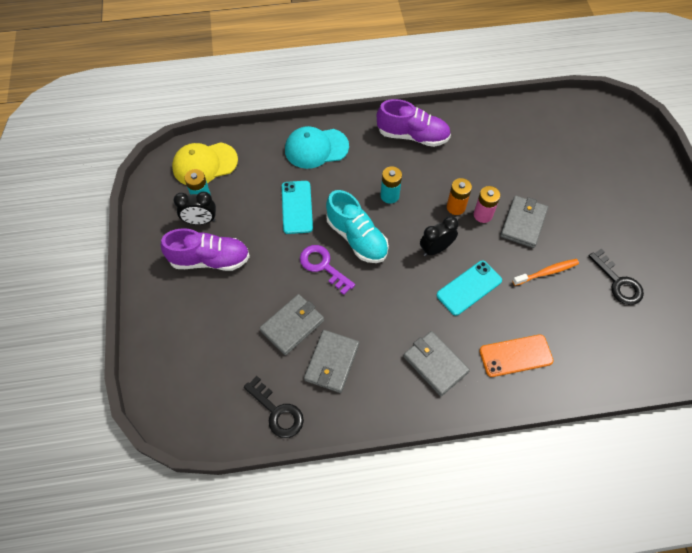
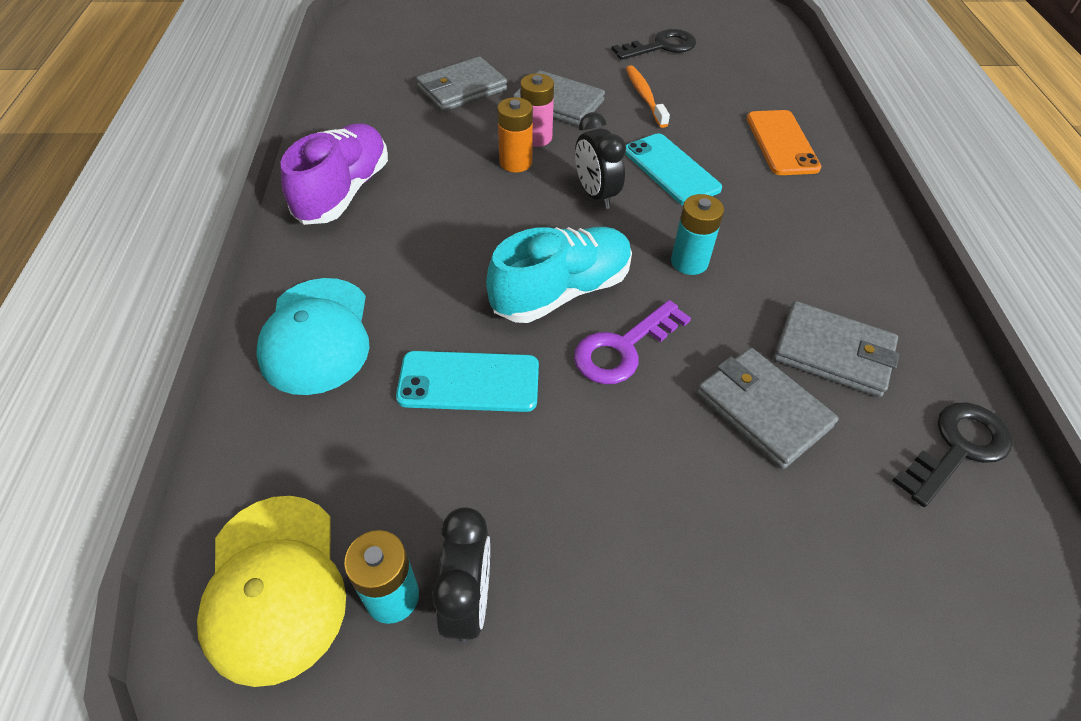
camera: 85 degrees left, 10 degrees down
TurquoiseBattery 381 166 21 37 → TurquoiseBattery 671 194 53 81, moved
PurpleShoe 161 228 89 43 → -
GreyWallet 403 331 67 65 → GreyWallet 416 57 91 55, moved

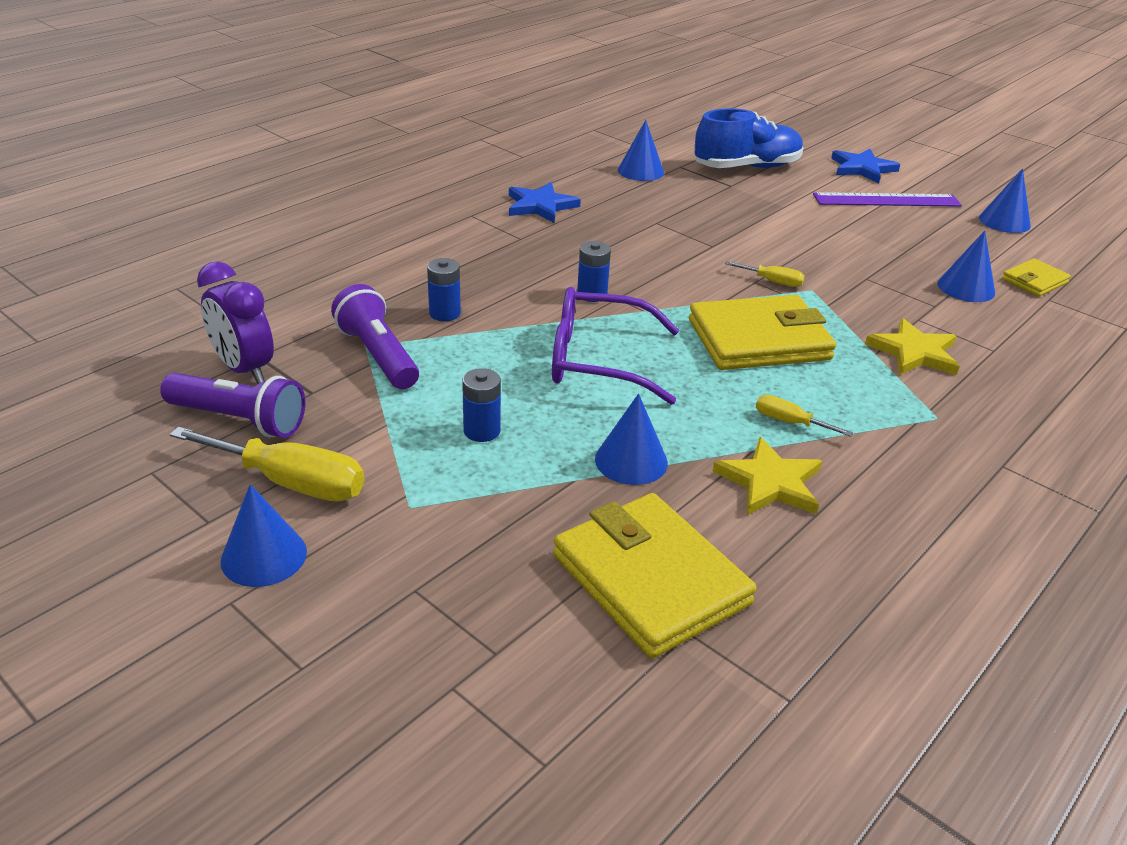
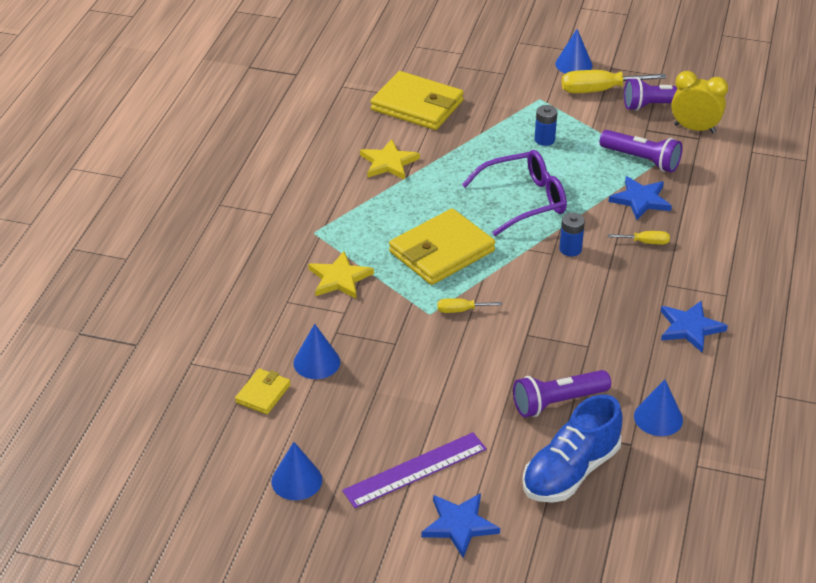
camera: 155 degrees right, 5 degrees up
BlueBattery 427 258 34 63 → BlueStar 609 176 63 44
PurpleClock 197 261 77 123 → YellowClock 671 71 57 62
BlueCone 595 394 73 91 → -
YellowScrewdriver 756 395 97 42 → YellowScrewdriver 608 231 62 13, moved
- → PurpleFlashlight 513 370 98 47

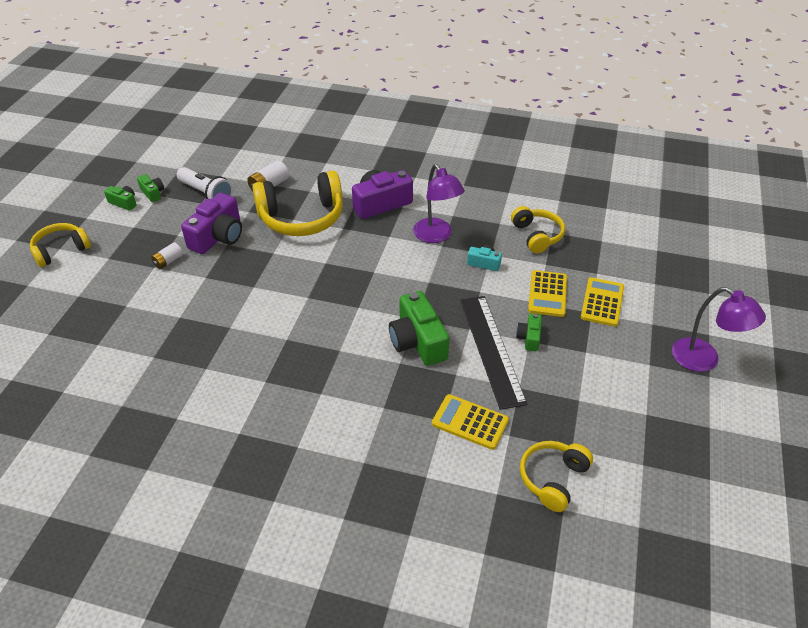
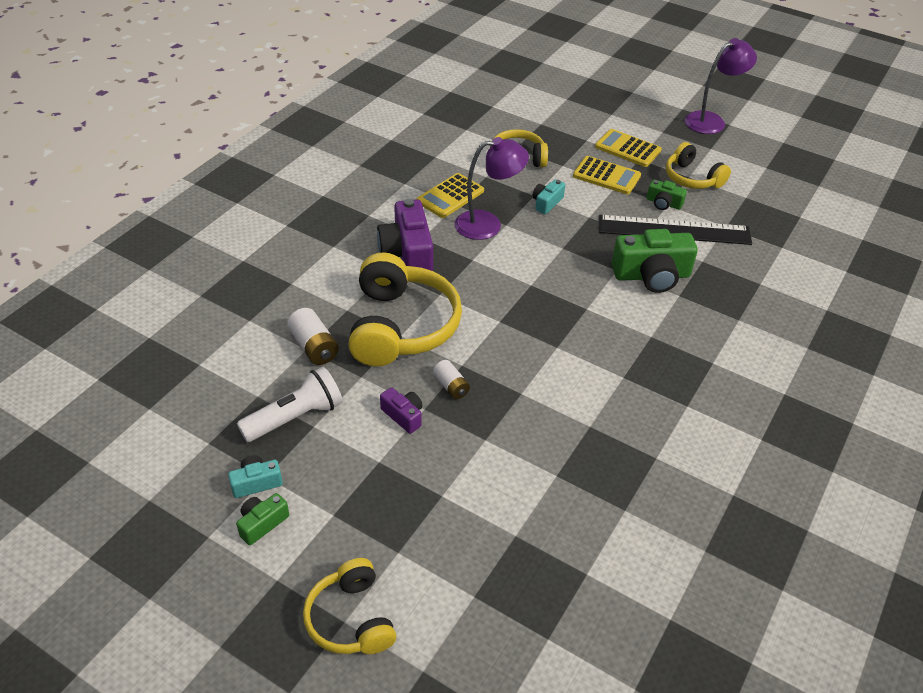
camera: 75 degrees left, 0 degrees up
GreenCamera 137 174 27 28 → TurquoiseCamera 228 455 55 43
PurpleCamera 181 192 61 62 → PurpleCamera 380 387 43 47, x0.51
WhiteBattery 151 242 32 27 → WhiteBattery 433 360 37 39, moved
YellowCalculator 432 394 77 56 → YellowCalculator 416 173 68 45, moved
YellowHeadphones 520 441 73 71 → YellowHeadphones 666 142 65 47, moved

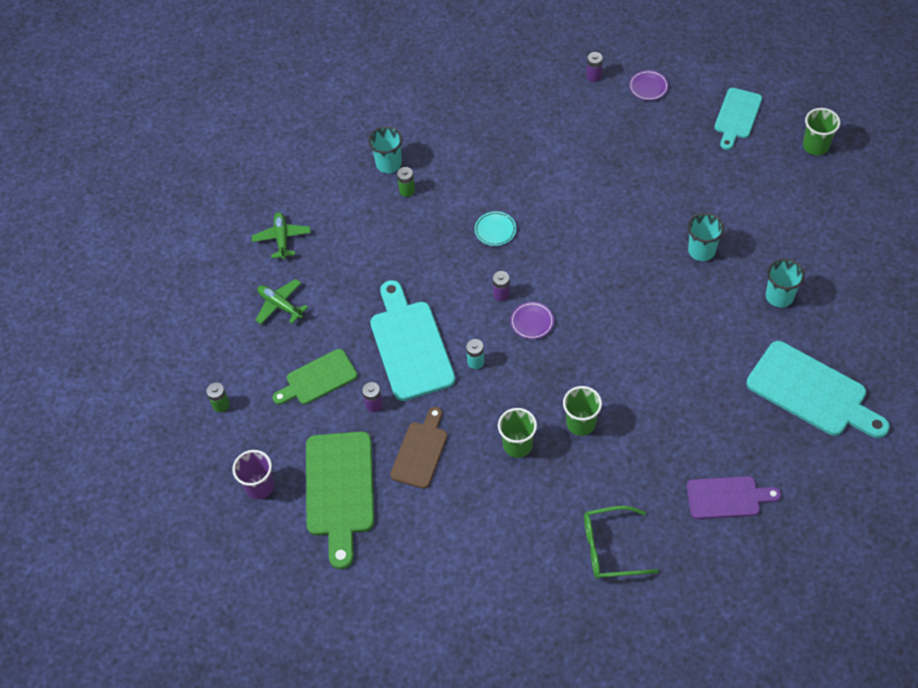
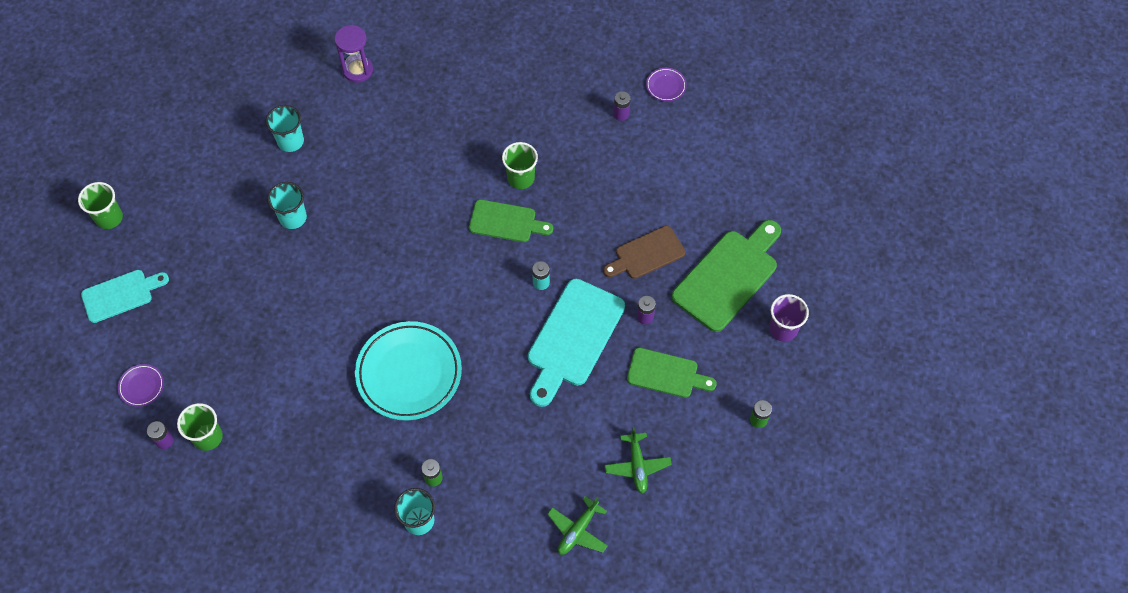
camera: 140 degrees left, 5 degrees up
TurquoisePlate 475 211 41 35 → TurquoisePlate 355 321 107 99, x2.34
PurpleBattery 493 271 17 30 → PurpleBattery 614 91 17 30, moved
PurplePlate 510 302 44 37 → PurplePlate 646 68 41 34, moved
TurquoiseCuttingBoard 746 341 144 97 → PurpleHourglass 335 25 38 58
GreenCup 498 408 39 50 → GreenCup 177 403 46 48, moved
PurpleCuttingBoard 687 476 94 43 → -
GreenGlasses 584 506 75 73 → -
- → GreenCuttingBoard 469 200 84 42

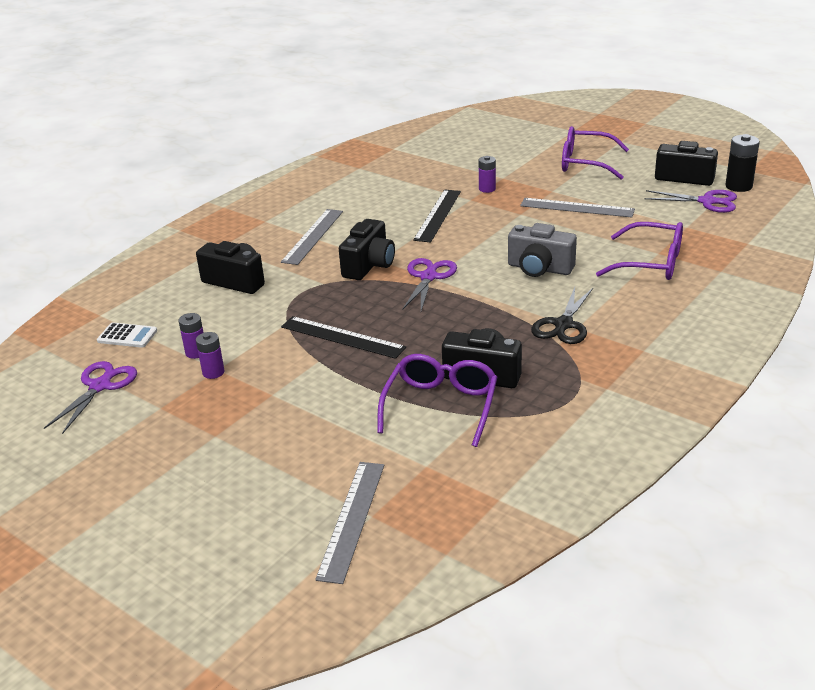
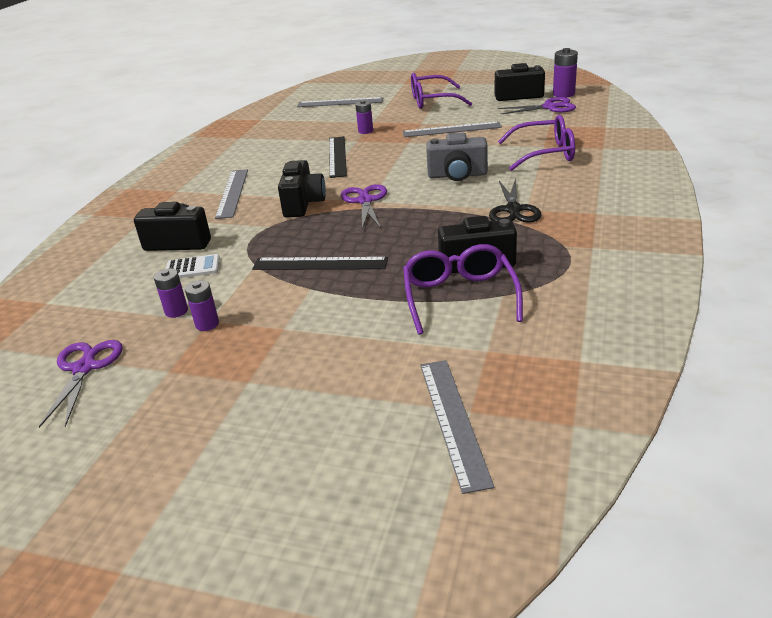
camera: 20 degrees left, 0 degrees up
BlackBattery 726 134 34 58 → PurpleBattery 553 48 25 50
WhiteCalculator 97 323 60 25 → WhiteCalculator 166 254 54 24, moved
- → GreyRuler 297 97 86 10

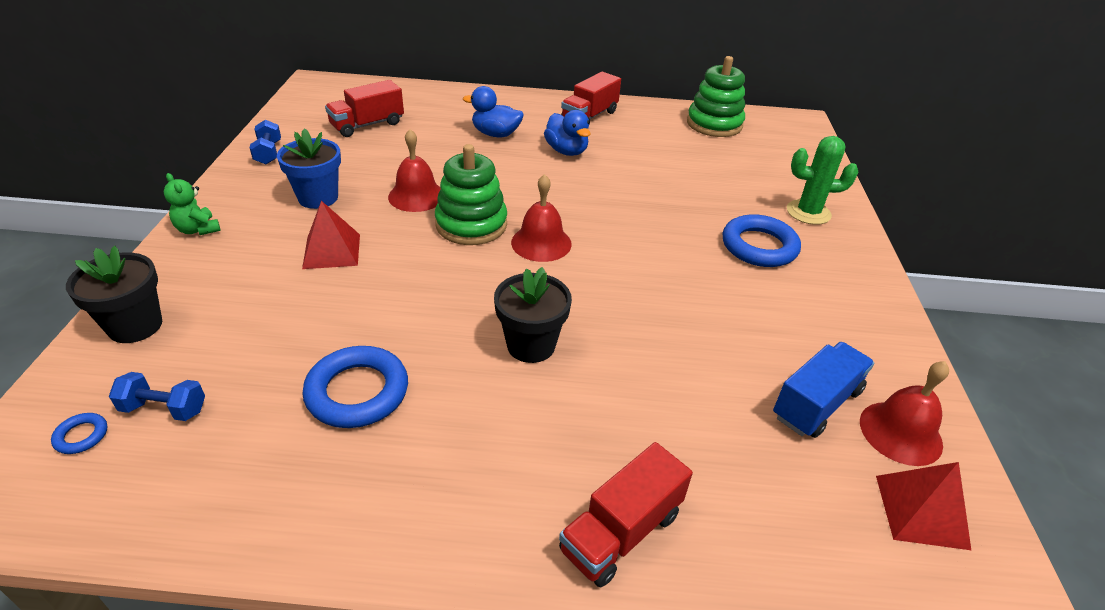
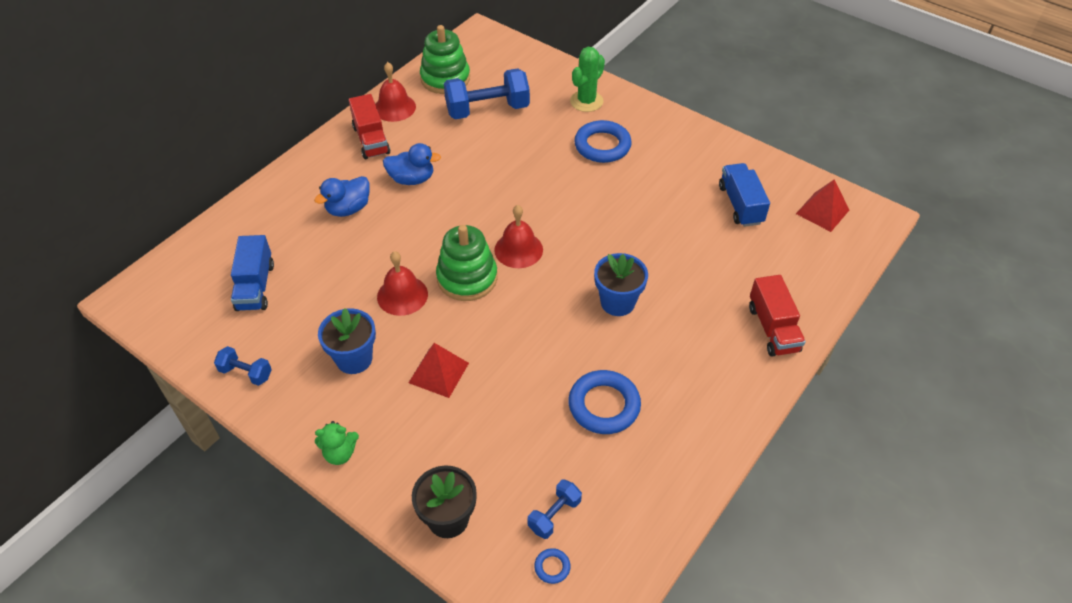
camera: 55 degrees left, 10 degrees up
RedTruck 325 80 79 57 → BlueTruck 231 235 43 76
BlackFlowerPot 494 267 78 96 → BlueFlowerPot 594 253 54 63
RedBell 860 361 89 105 → RedBell 375 62 41 60, moved
- → BlueDumbbell 444 68 86 51

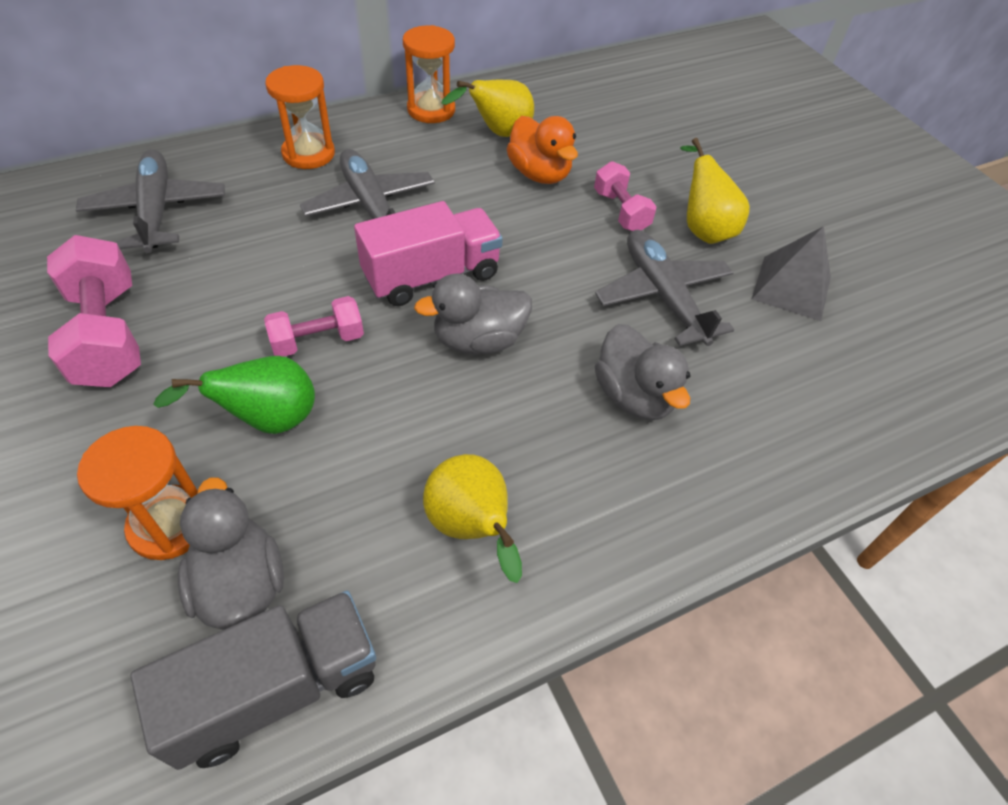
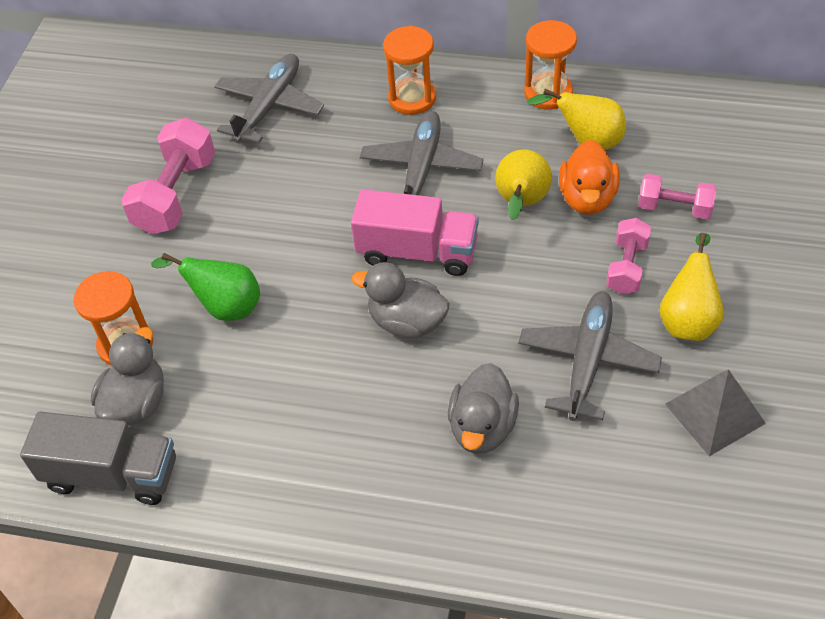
camera: 45 degrees right, 0 degrees up
PinkDumbbell 264 296 100 60 → PinkDumbbell 638 174 79 45, moved
YellowPear 423 454 99 129 → YellowPear 495 149 57 71, moved

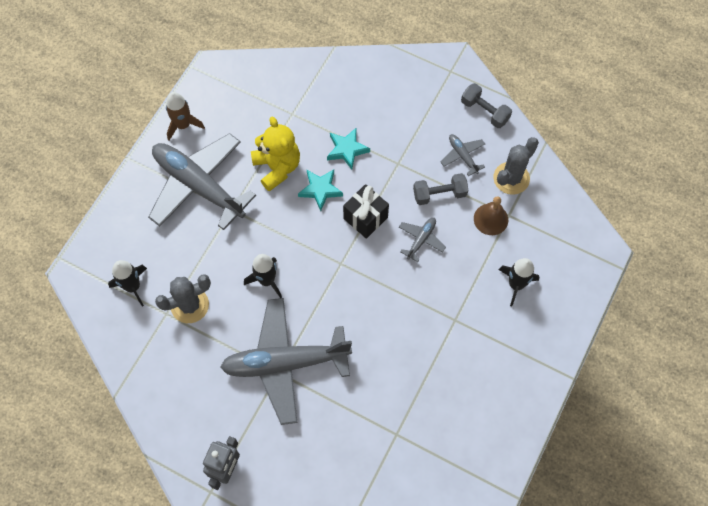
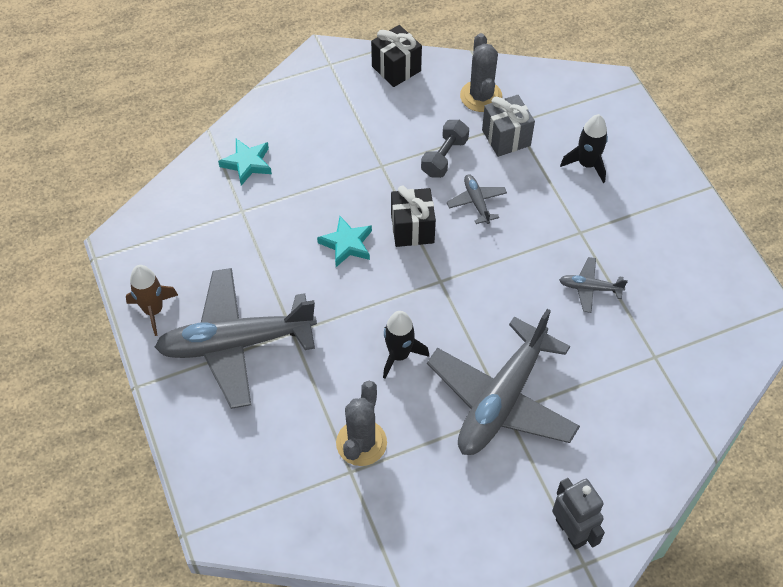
camera: 50 degrees left, 10 degrees down
GreyDumbbell 461 83 51 45 → BlackGift 371 25 51 62
YellowTeddyBear 251 116 49 75 → -
TurquoiseStar 327 128 43 42 → TurquoiseStar 218 138 54 48, moved
GreyPlane 441 134 44 42 → GreyPlane 559 257 69 56, moved
BrownBell 474 196 34 39 → GreyGift 482 95 53 62
BlackRocket 108 260 39 47 → -

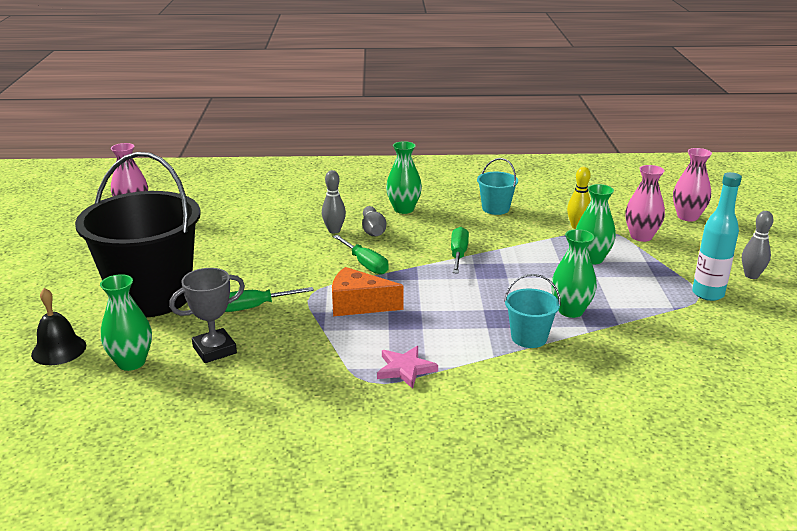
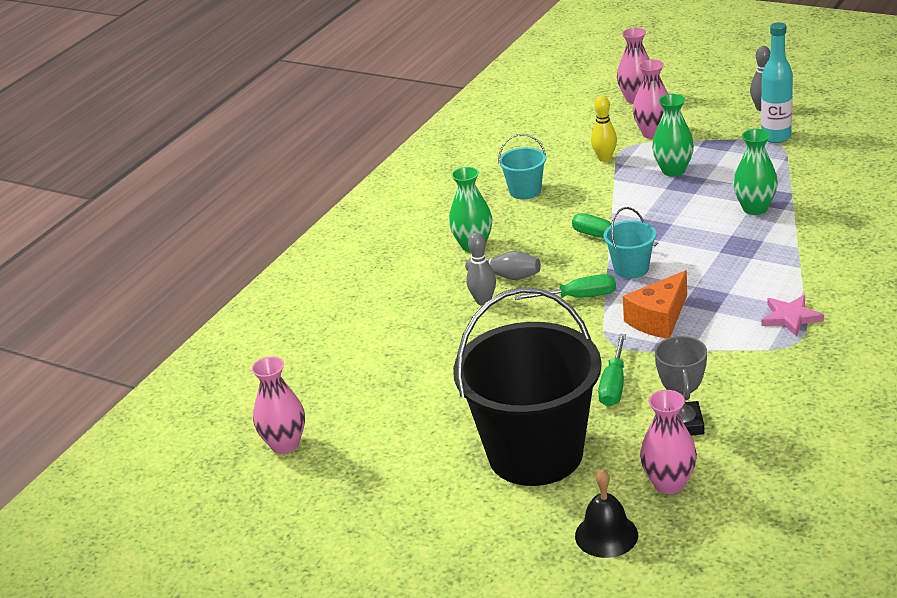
camera: 55 degrees left, 5 degrees up
GreenVase 100 274 52 97 → PinkVase 640 390 57 104
TurquoiseBucket 504 274 57 74 → TurquoiseBucket 603 207 53 72, moved

